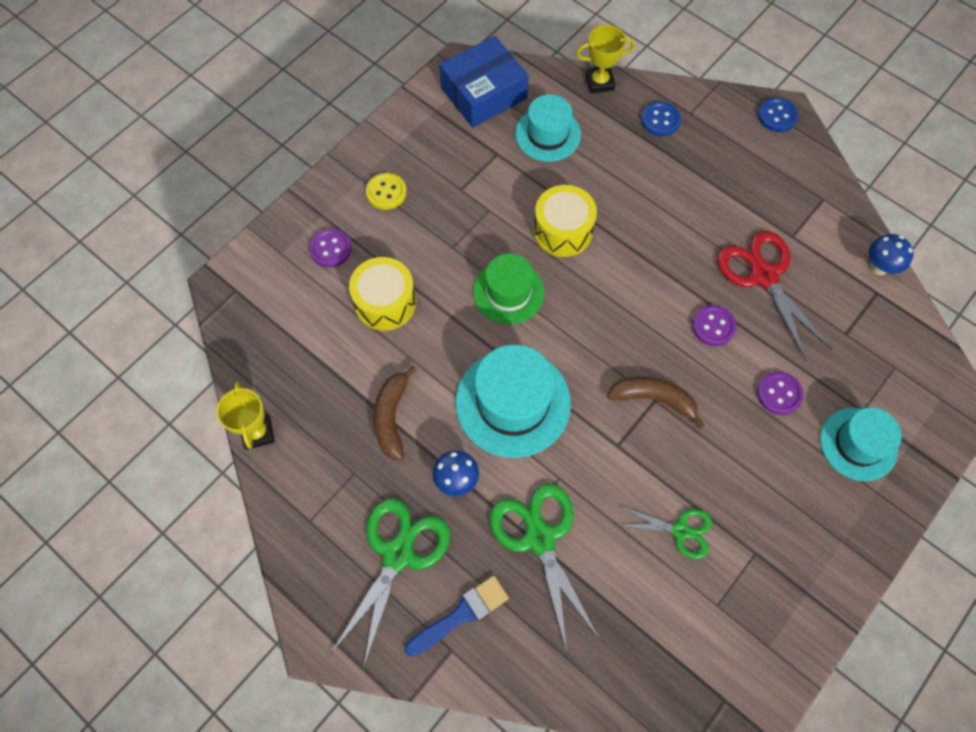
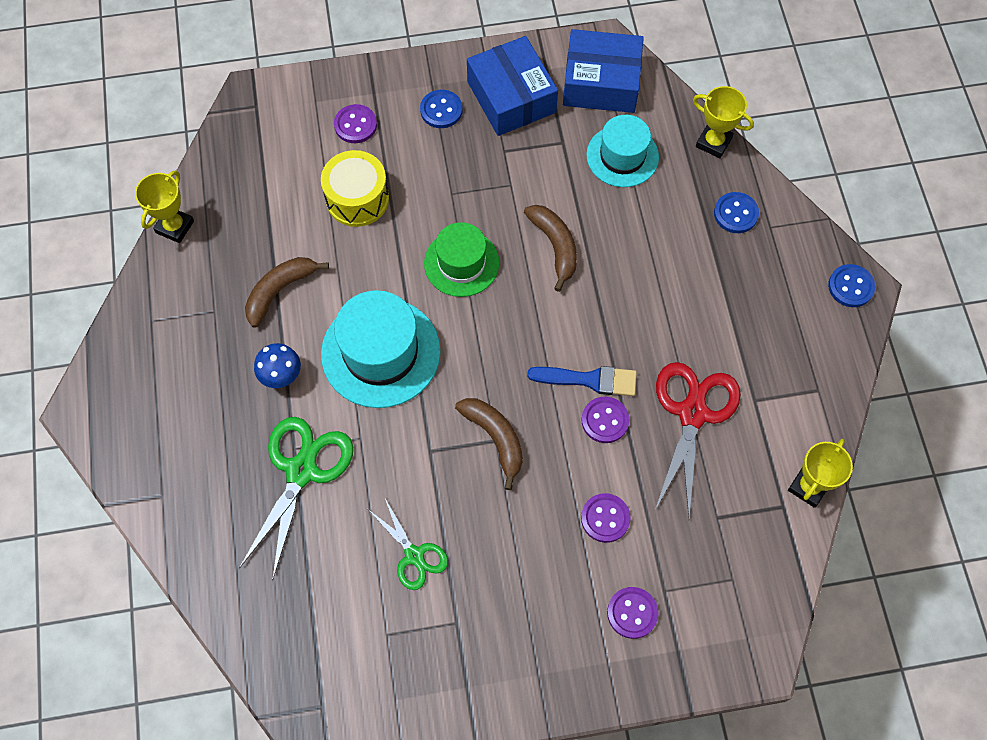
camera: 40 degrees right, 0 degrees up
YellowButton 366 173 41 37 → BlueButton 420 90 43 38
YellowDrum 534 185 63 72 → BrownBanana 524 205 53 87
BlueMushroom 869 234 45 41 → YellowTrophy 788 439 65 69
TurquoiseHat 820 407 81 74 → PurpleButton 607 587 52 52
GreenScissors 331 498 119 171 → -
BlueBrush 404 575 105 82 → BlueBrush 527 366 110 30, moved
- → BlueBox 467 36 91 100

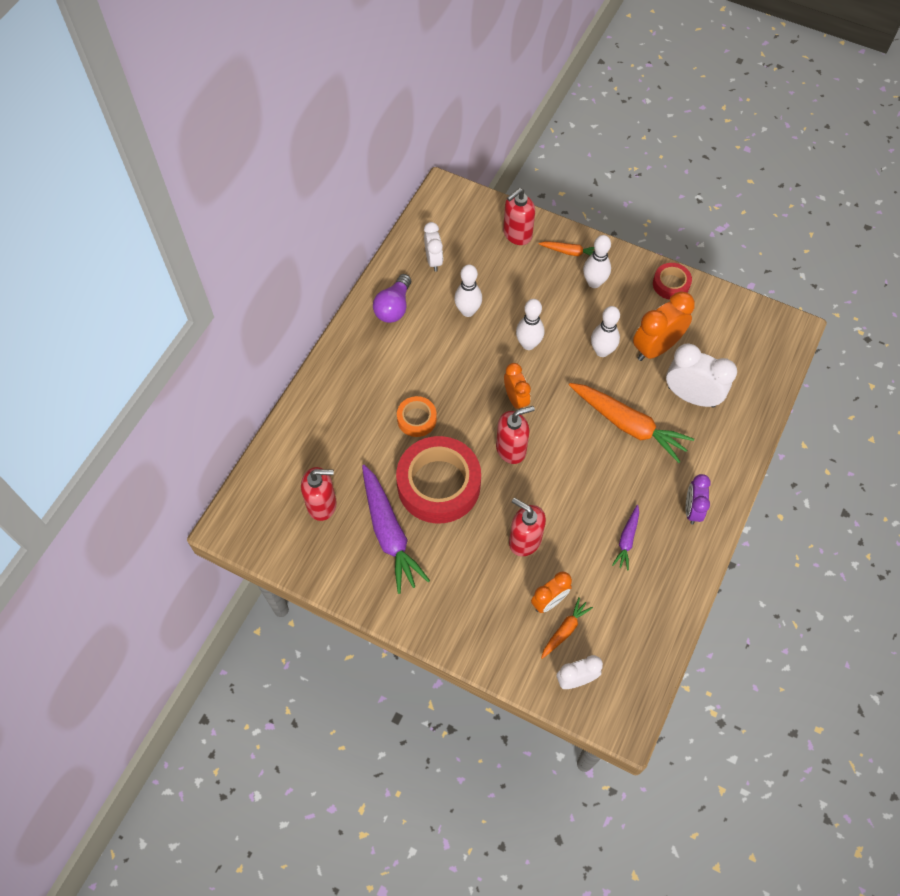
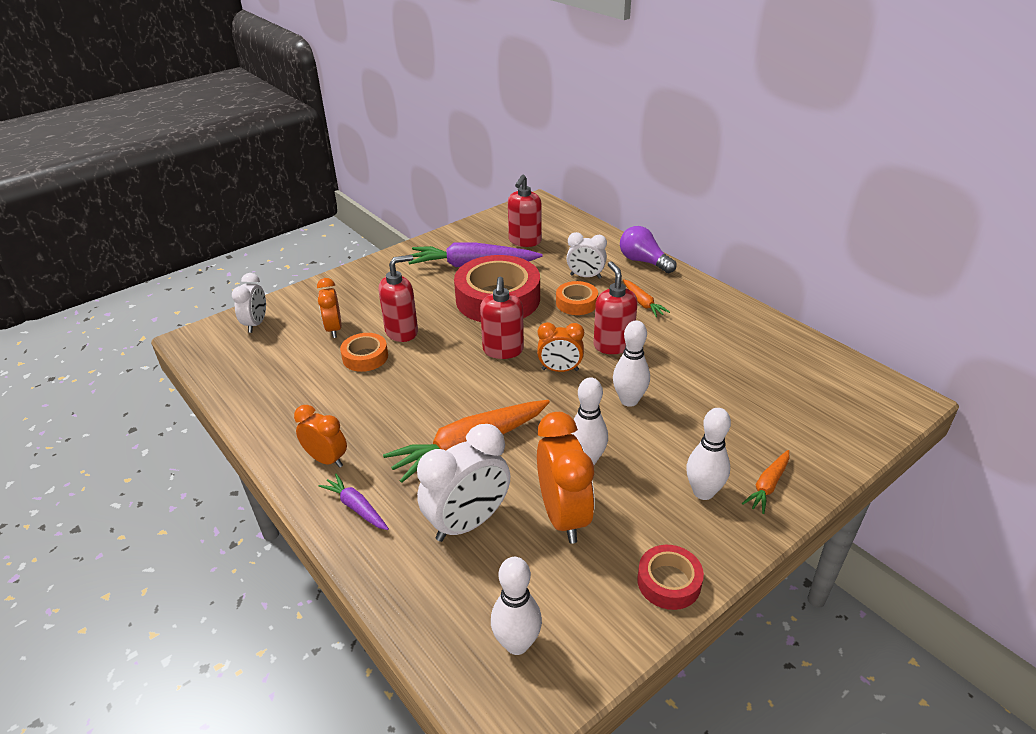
camera: 115 degrees right, 25 degrees down
RedSoapDispenser 503 188 32 57 → RedSoapDispenser 593 261 45 93, moved
WhiteClock 424 222 19 50 → WhiteClock 567 232 40 47, moved
WhiteBowlingPin 454 264 28 53 → WhiteBowlingPin 491 557 51 98, moved
PurpleLightBulb 373 274 38 49 → PurpleLightBulb 620 226 56 47, moved
PurpleClock 686 474 25 51 → OrangeClock 294 405 53 63
PurpleCarrot 612 505 27 65 → PurpleCarrot 319 474 70 56, moved
OrangeCarrot 541 597 52 62 → OrangeCarrot 623 279 47 38, moved
- → OrangeTape 340 333 48 39

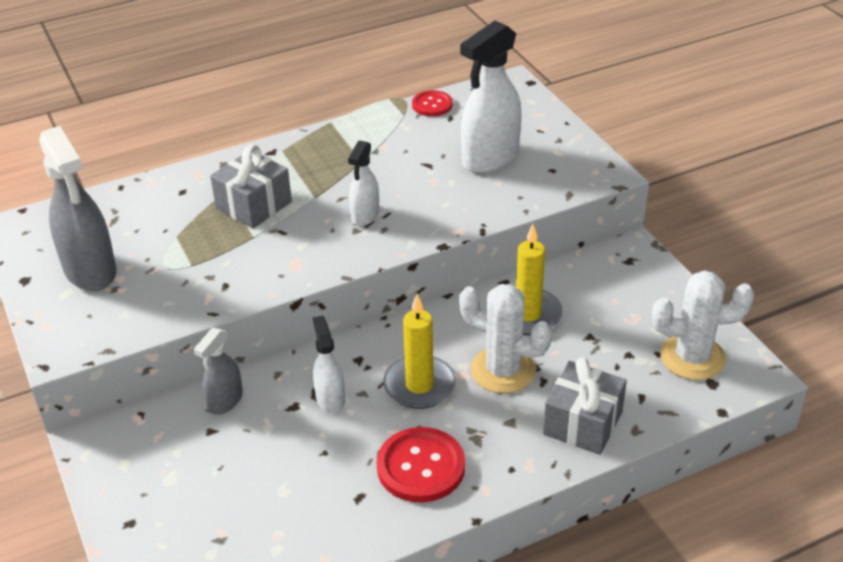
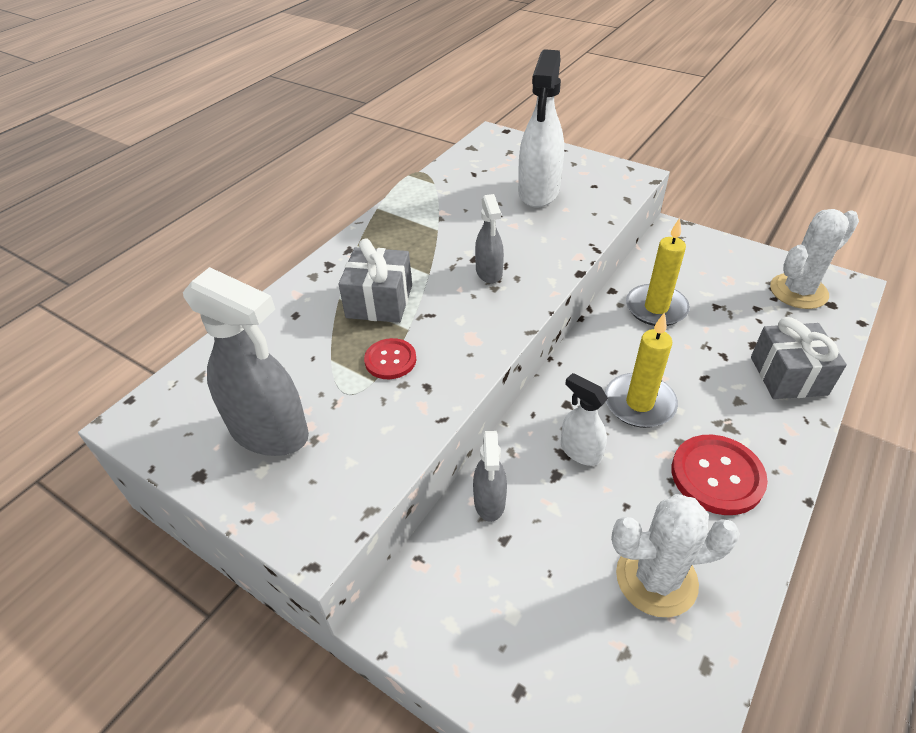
camera: 30 degrees left, 5 degrees up
RedButton 412 90 41 26 → RedButton 364 338 52 41, moved
WhiteSprayBottle 348 140 31 86 → GreySprayBottle 475 194 29 89
WhiteCactus 459 284 93 110 → WhiteCactus 611 494 129 123, moved

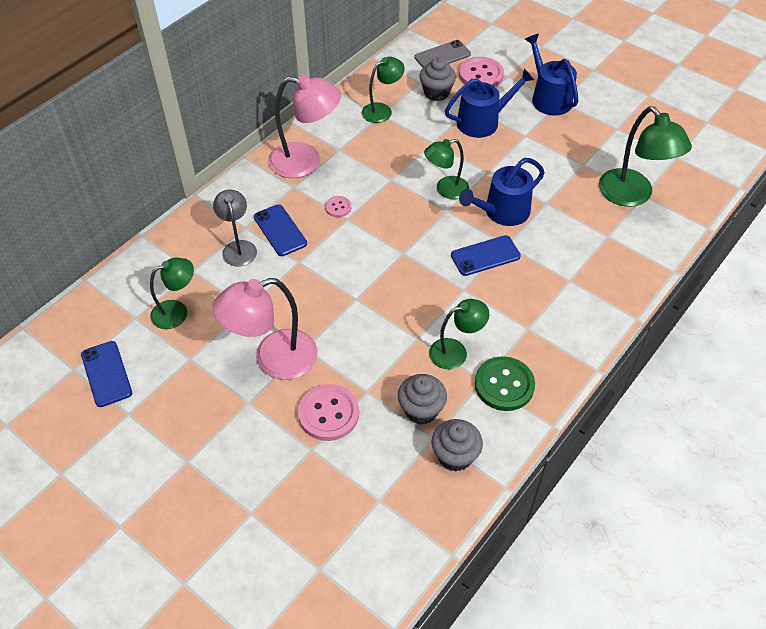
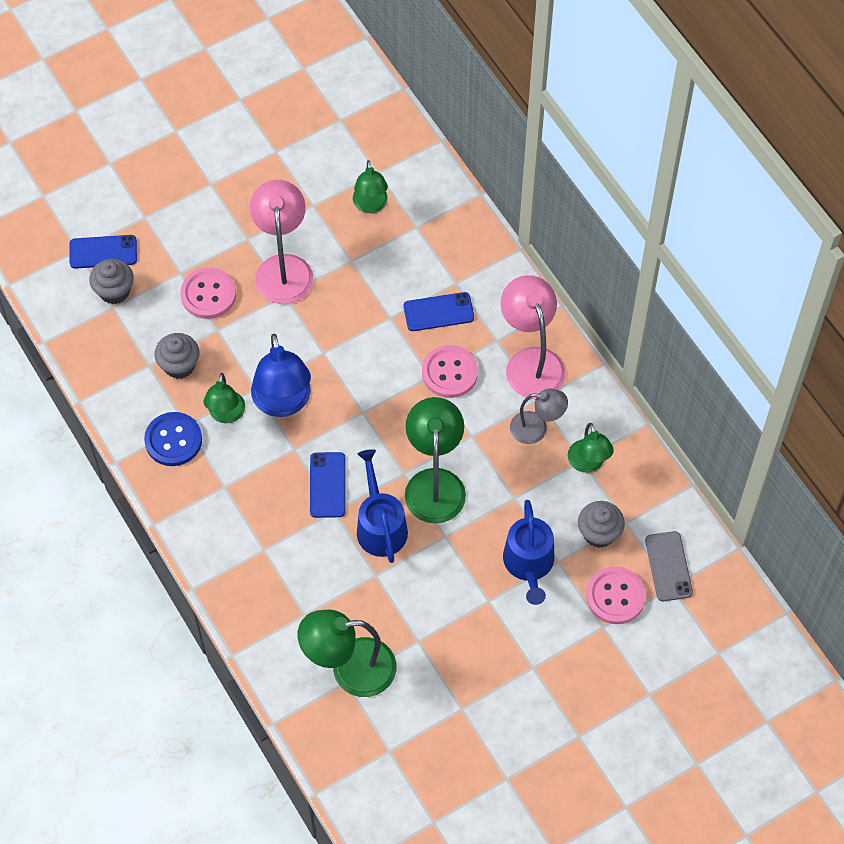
camera: 110 degrees right, 10 degrees up
BlueWateringCan 525 34 53 82 → -
PinkLamp 268 74 73 104 → PinkLamp 501 275 64 124, 135 degrees clockwise
GreenLamp 424 139 45 60 → GreenLamp 405 397 61 126, x1.63
GreyLamp 213 189 44 78 → GreyLamp 510 389 58 55, moved
PinkButton 325 196 26 21 → PinkButton 422 345 56 53, x1.95
BluePhone 81 341 51 66 → BluePhone 70 235 67 34, moved
GreenButton 475 356 60 55 → BlueButton 144 412 58 54
GreyCupcake 432 419 51 53 → GreyCupcake 89 259 45 45, moved
- → BlueLamp 251 334 60 83

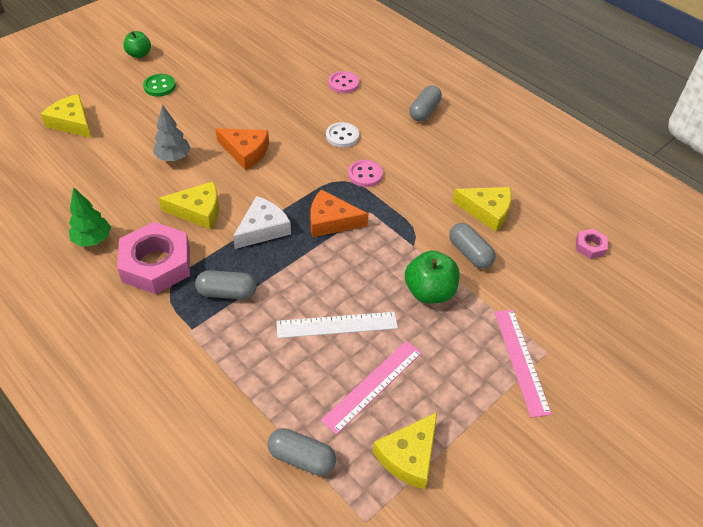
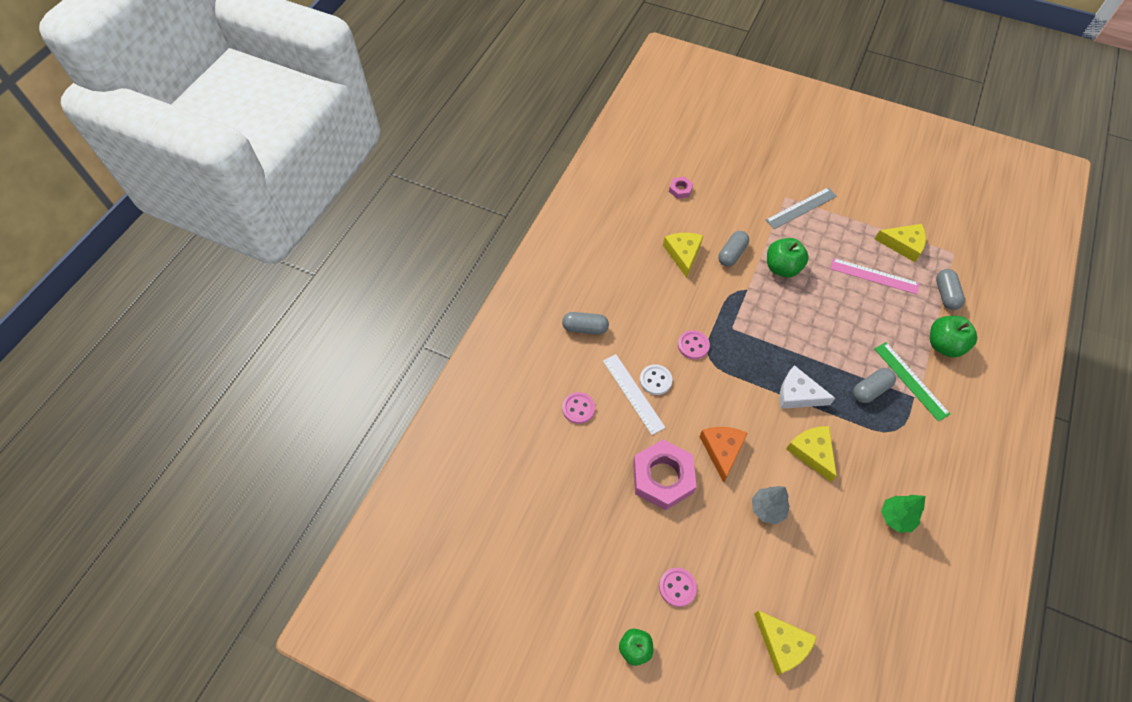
camera: 110 degrees left, 10 degrees up
GreenButton 143 74 33 23 → PinkButton 659 568 38 39
YellowCheese 41 94 50 44 → YellowCheese 754 610 63 65, 60 degrees counterclockwise
OrangeCheese 310 190 59 47 → -
PinkNut 117 222 73 72 → PinkNut 633 439 63 71, moved
GreyCapsule 195 270 61 29 → GreyCapsule 853 368 43 35, 75 degrees clockwise
PinkRuler 494 309 58 109 → GreyRuler 766 188 71 41
WhiteRuler 276 312 122 26 → WhiteRuler 603 354 62 81, moved
- → GreenApple 930 316 47 42
- → GreenRuler 874 342 76 79

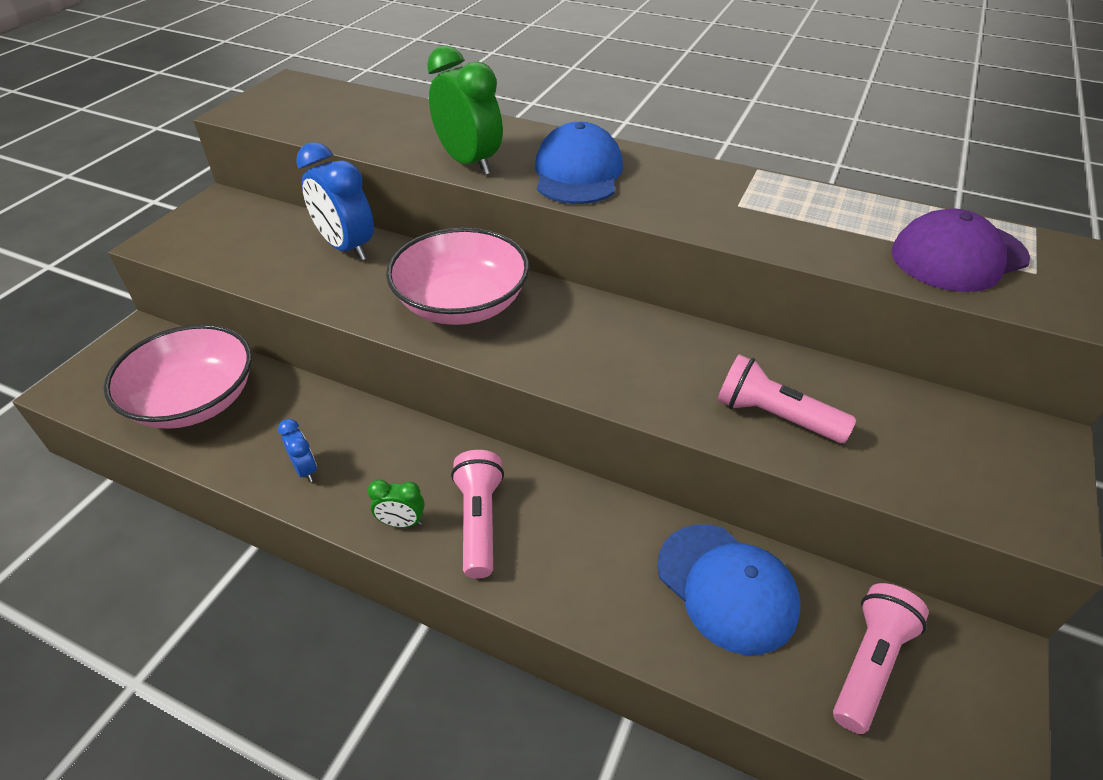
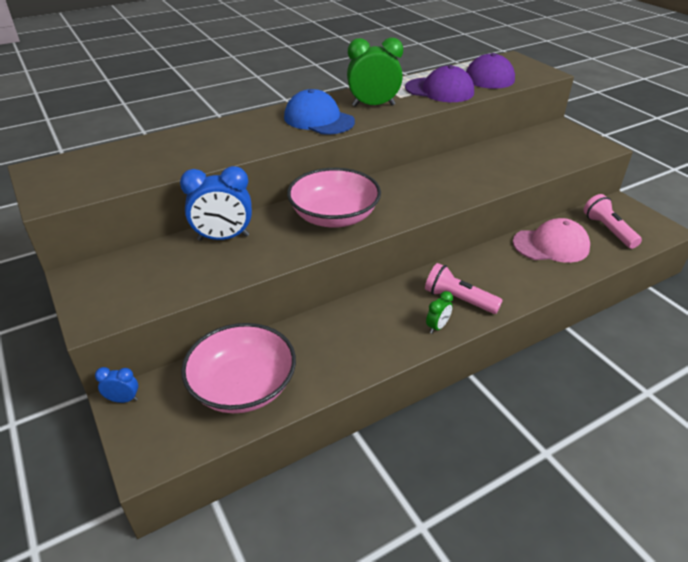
camera: 55 degrees left, 5 degrees down
GreenClock 427 45 76 130 → GreenClock 347 38 56 69, moved
PinkFlashlight 717 354 139 89 → -
BlueClock 278 419 39 63 → BlueClock 95 367 43 36, moved
BlueCap 657 524 143 131 → PinkCap 513 218 77 45
- → PurpleCap 405 65 69 37

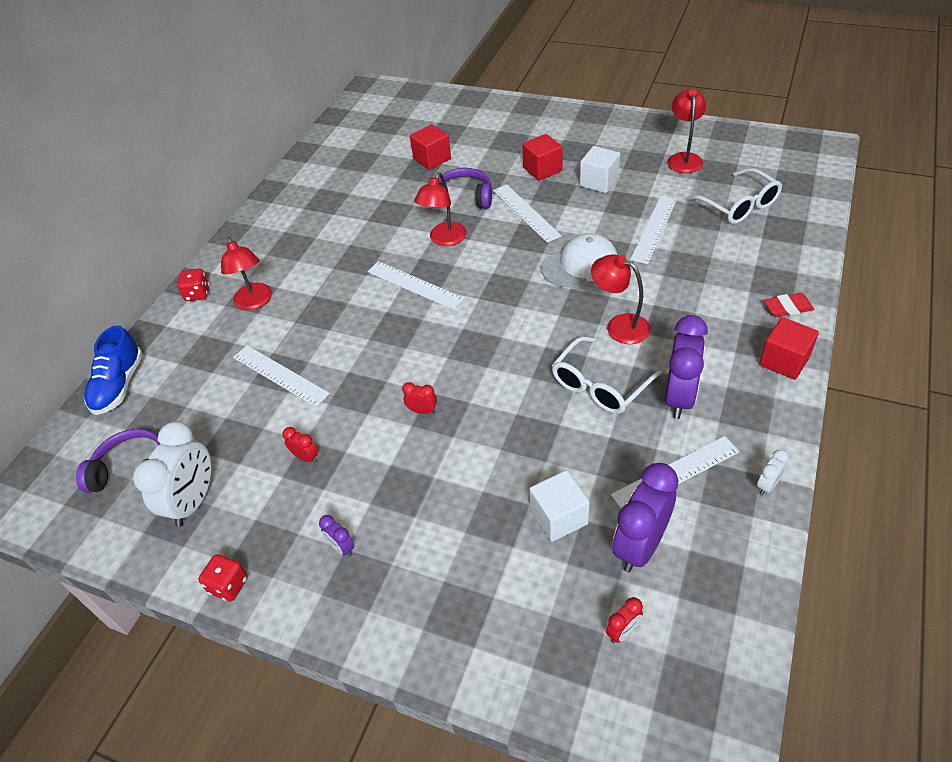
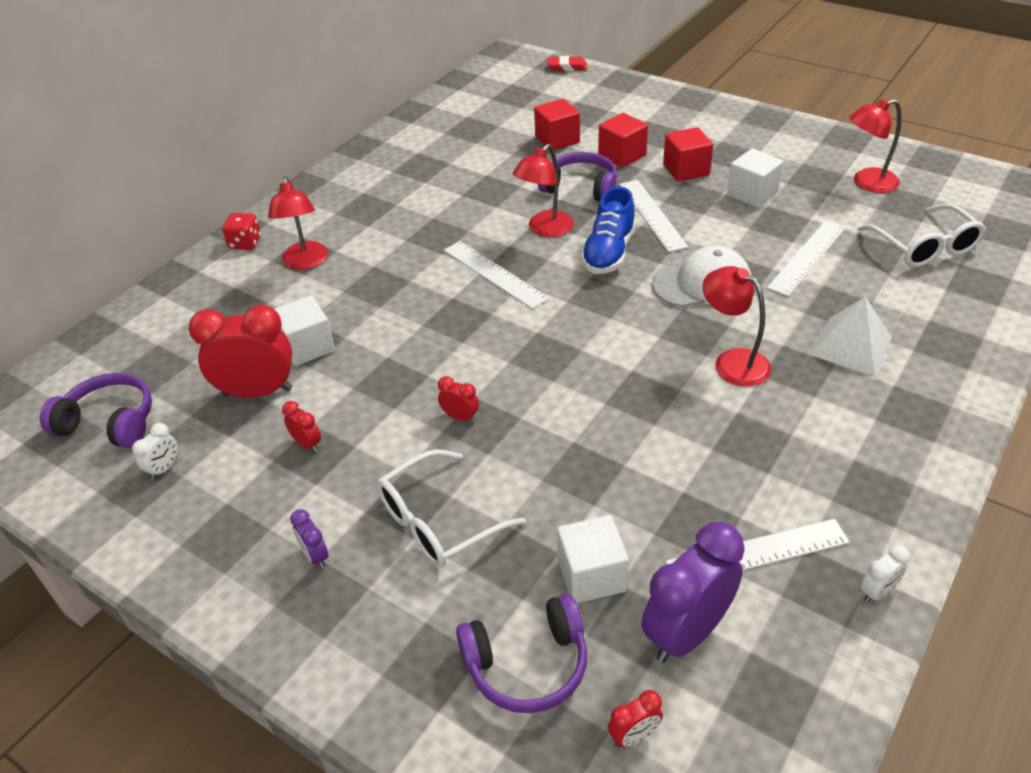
camera: 10 degrees right, 5 degrees down
RedLamp 667 89 39 84 → RedLamp 849 99 52 94, 120 degrees counterclockwise
RedEraser 764 293 50 24 → RedEraser 548 56 39 15, moved
PurpleClock 665 315 43 104 → -
RedCube 759 317 60 63 → RedCube 598 113 50 55, moved
BlueShoe 84 325 59 90 → BlueShoe 581 187 55 87, moved
WhiteGlasses 552 336 109 78 → WhiteGlasses 376 449 150 119, moved
WhiteRuler 233 345 97 62 → WhiteCube 274 296 61 70
WhiteClock 133 421 79 106 → WhiteClock 132 423 46 57, x0.45
RedDice 198 554 50 48 → -
- → WhitePyramid 810 297 82 79
- → RedClock 189 305 103 93
- → PurpleHeadphones 456 594 131 119

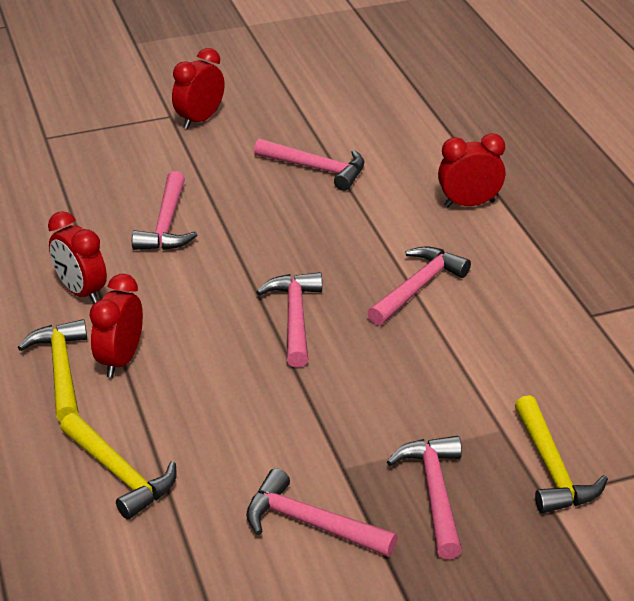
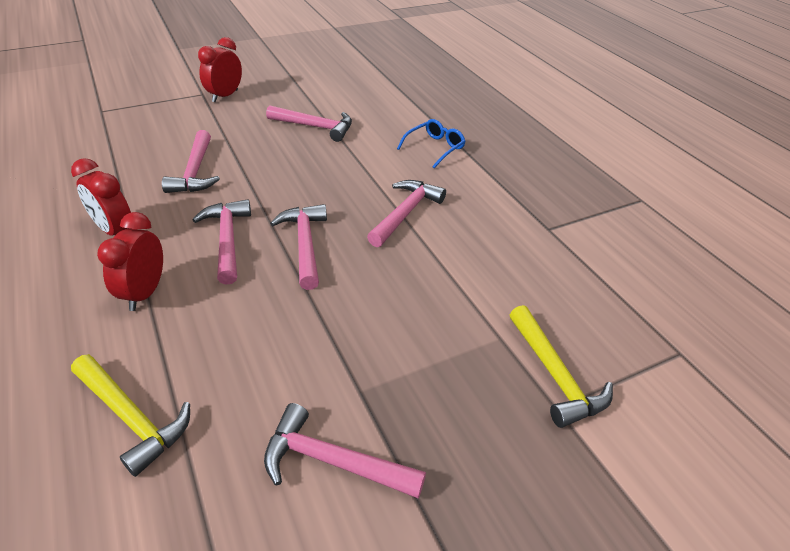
camera: 10 degrees left, 5 degrees up
RedClock 438 133 67 75 → BlueGlasses 397 119 69 49
YellowHammer 18 319 69 103 → -
PinkHammer 387 436 75 123 → PinkHammer 192 199 59 86, moved

